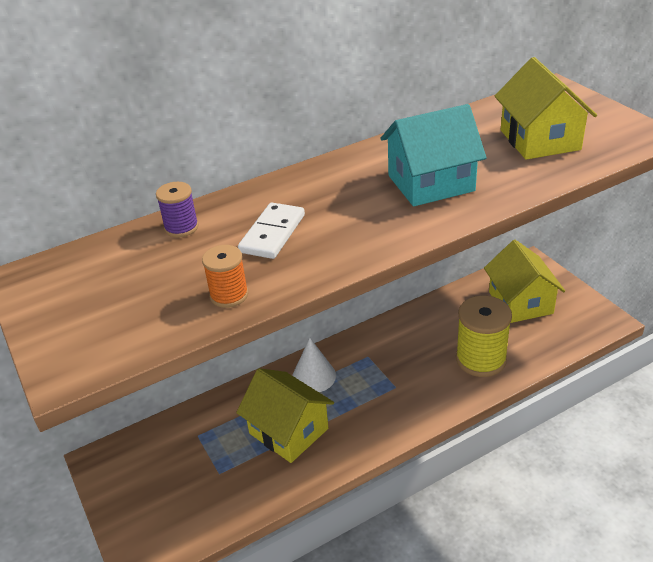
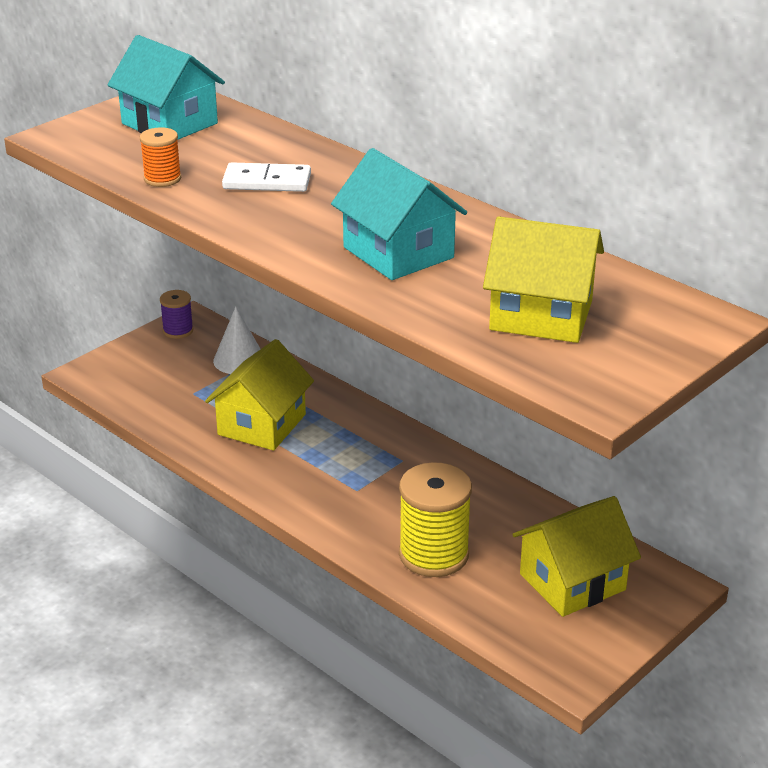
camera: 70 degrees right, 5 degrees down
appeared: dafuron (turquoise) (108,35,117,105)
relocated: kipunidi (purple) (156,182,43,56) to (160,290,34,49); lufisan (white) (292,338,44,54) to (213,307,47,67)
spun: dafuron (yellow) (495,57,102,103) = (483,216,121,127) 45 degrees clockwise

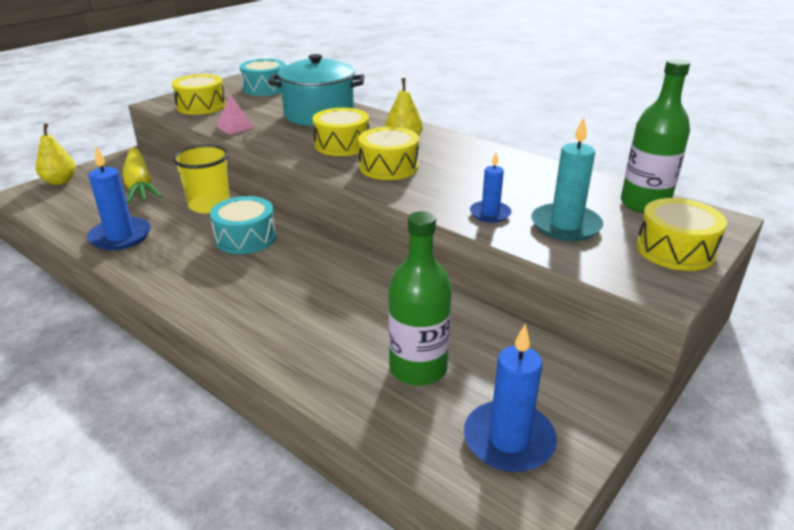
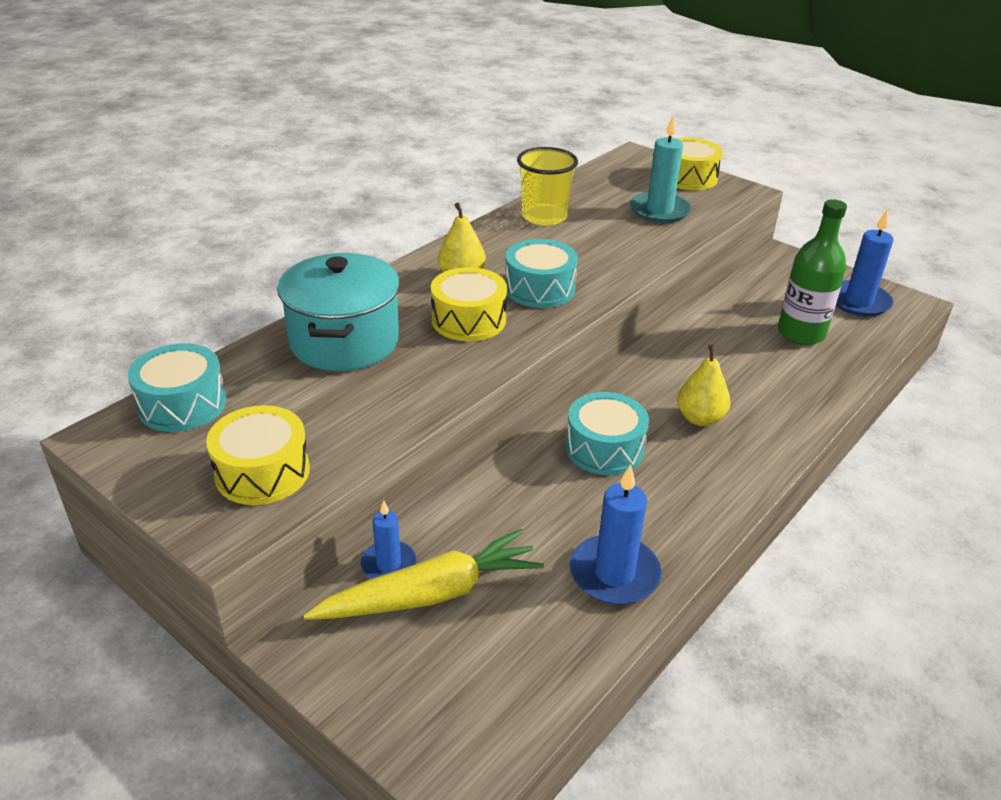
camera: 90 degrees left, 5 degrees up
missing: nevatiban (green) (621,59,69,154); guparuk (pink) (216,94,38,40)
relocated: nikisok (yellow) (36,123,39,62) to (677,344,53,82); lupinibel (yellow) (172,145,58,69) to (517,147,61,79); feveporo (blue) (470,152,41,71) to (361,500,55,79)
colour: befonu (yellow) (358,127,61,53) to befonu (turquoise) (505,239,73,69)

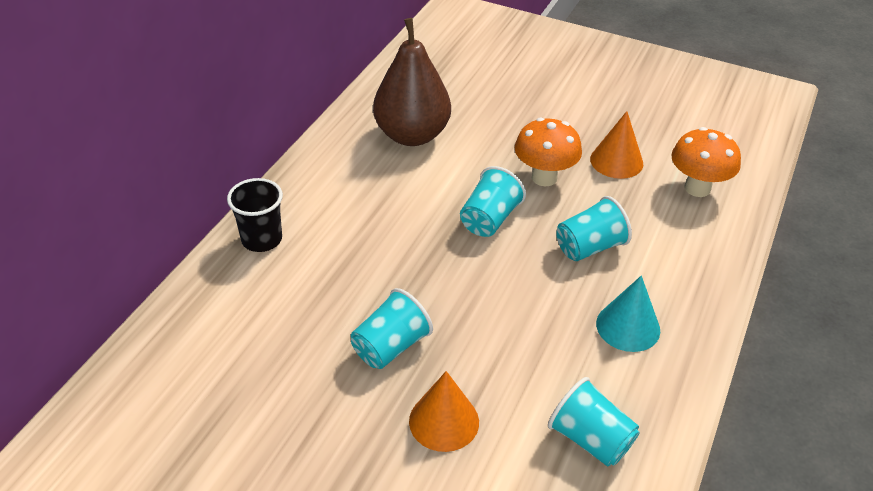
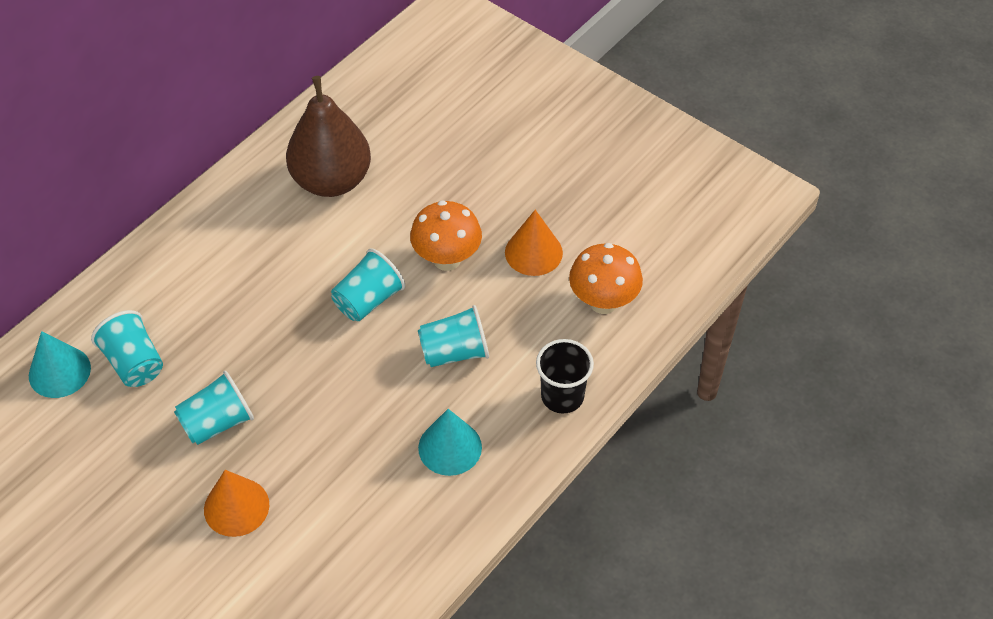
camera: 15 degrees right, 10 degrees up
appeared: lufisan (turquoise) (29,331,62,67)
relocated: lupinibel (black) (227,178,56,74) to (536,339,58,75); lupinibel (turquoise) (548,377,92,90) to (91,310,72,77)

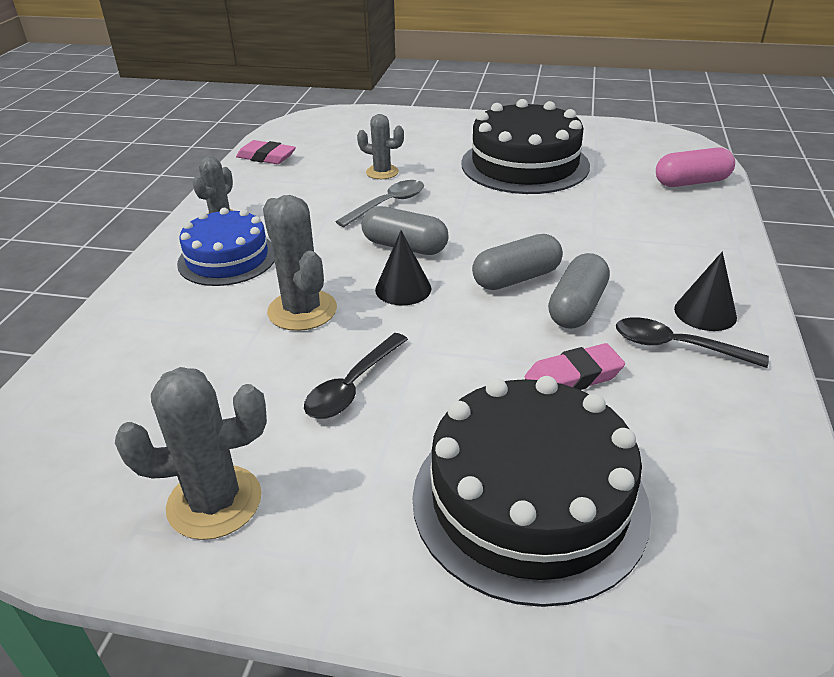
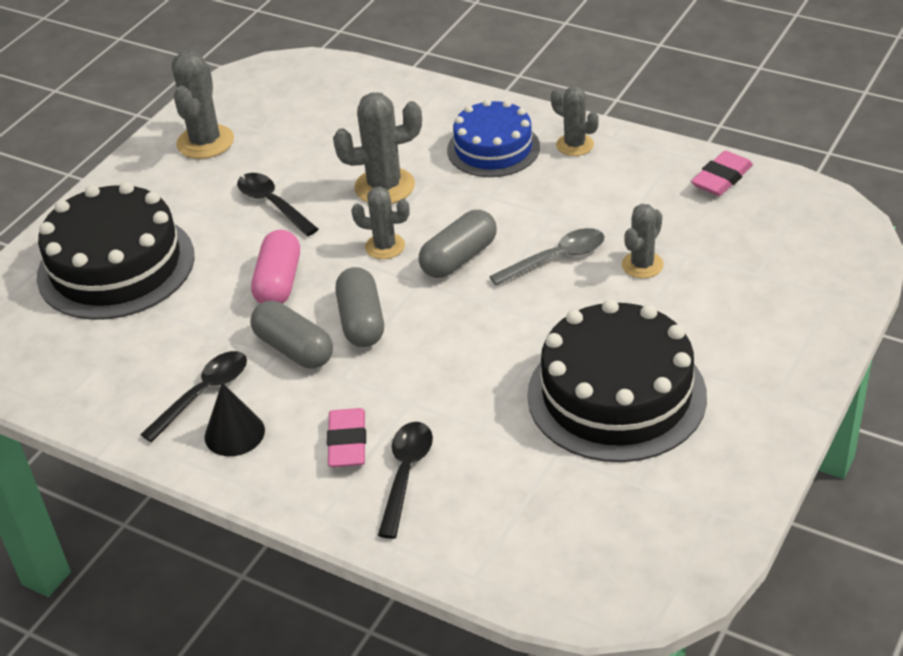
camera: 110 degrees right, 5 degrees up
appeared: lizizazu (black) (378,422,55,117)
relocated: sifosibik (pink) (656,147,79,40) to (251,230,49,74); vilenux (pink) (525,343,100,47) to (327,408,39,59)
exchanged: lufisan (black) (375,230,56,76) to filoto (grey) (351,187,59,72)
spun: lizizazu (grey) (335,180,89,47) = (489,228,116,58) 90 degrees counterclockwise

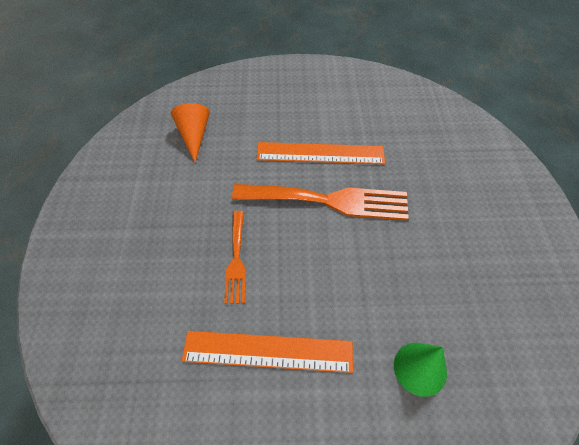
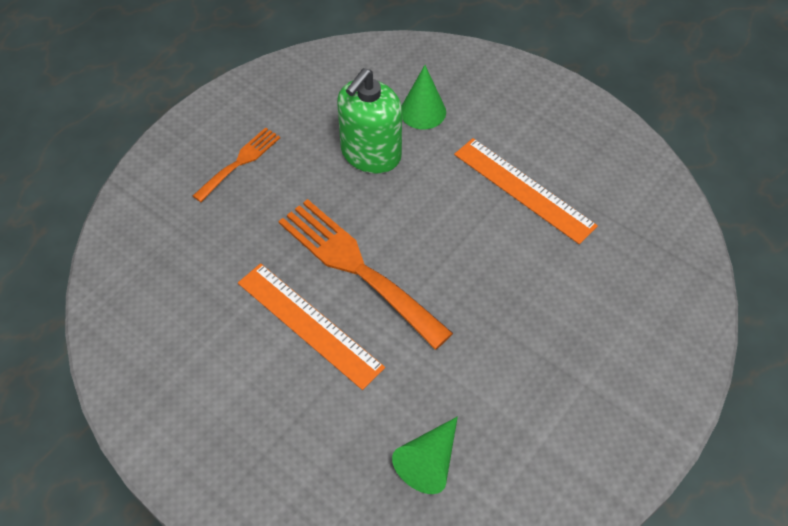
camera: 140 degrees left, 0 degrees up
appeared: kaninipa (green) (337,68,65,106)
relocated: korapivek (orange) (224,211,22,93) to (193,128,87,74)
colour: lufisan (orange) (171,103,39,59) to lufisan (green) (392,417,66,77)

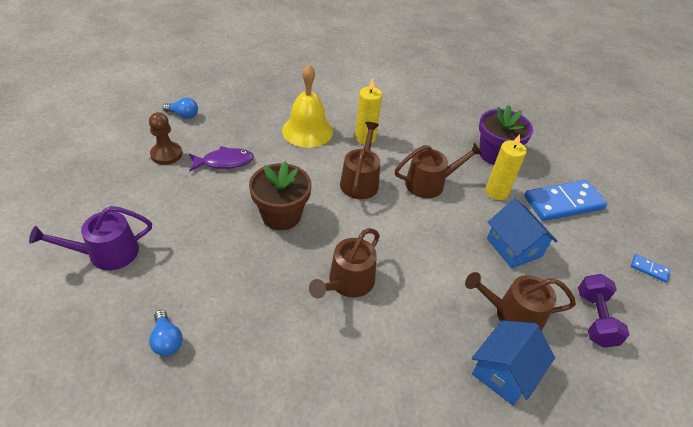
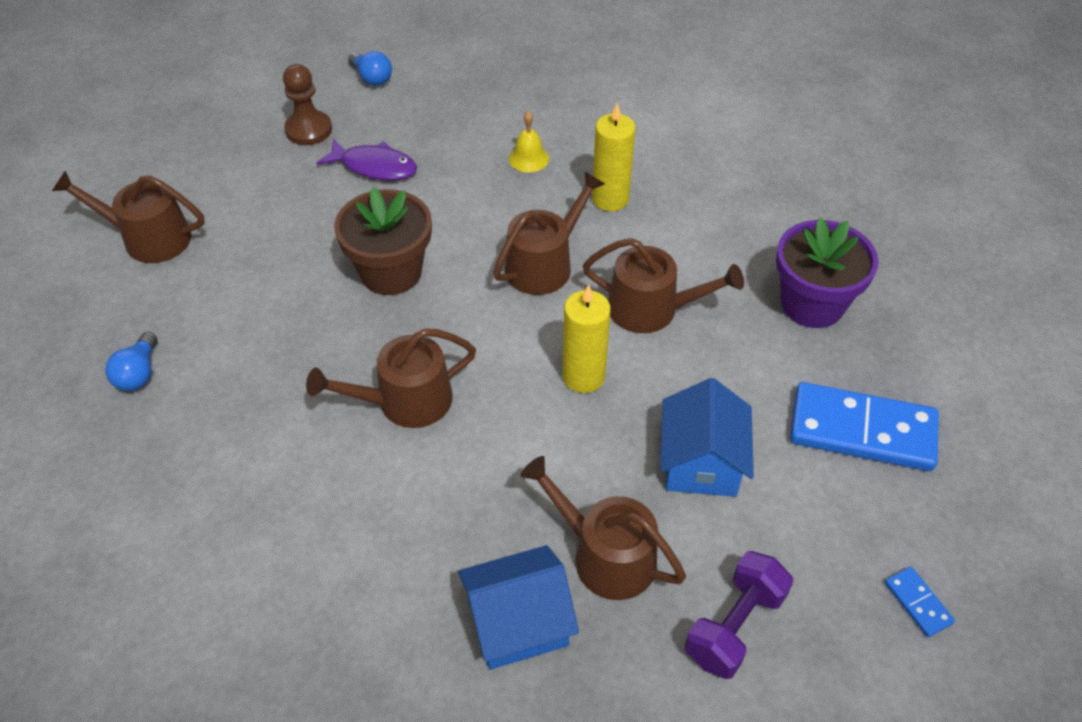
camera: 35 degrees right, 5 degrees up
relocated: feveporo (yellow) (486,134,41,66) to (562,285,49,108)
colour: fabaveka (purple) (29,206,123,64) to fabaveka (brown) (52,171,153,92)
size: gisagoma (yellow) (282,64,51,84) = (509,111,40,61) x0.47

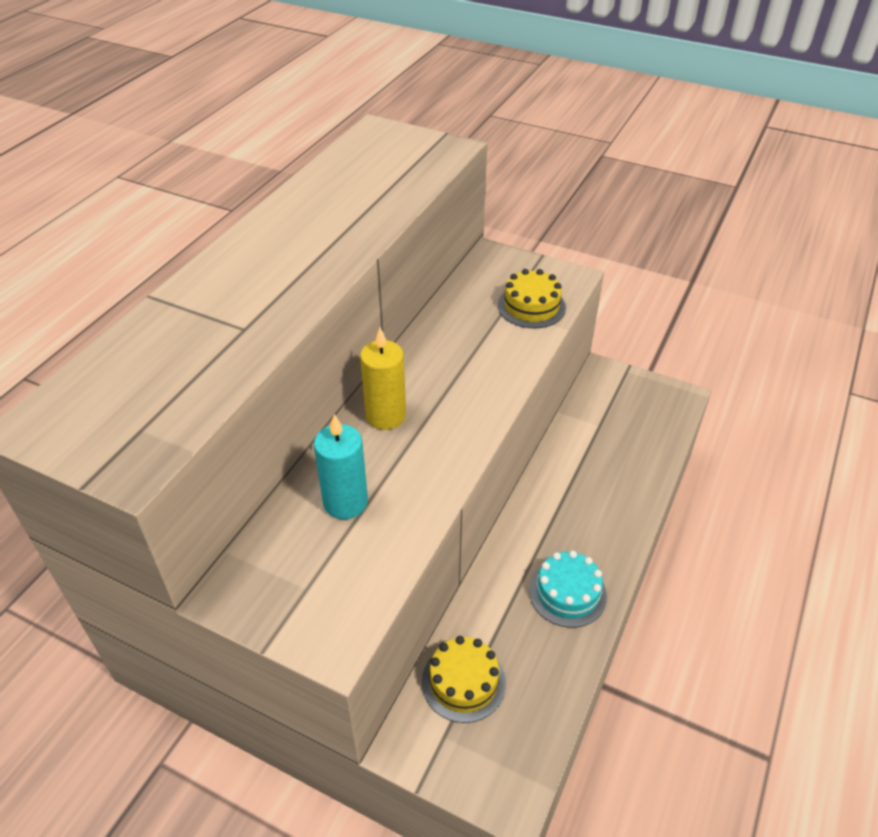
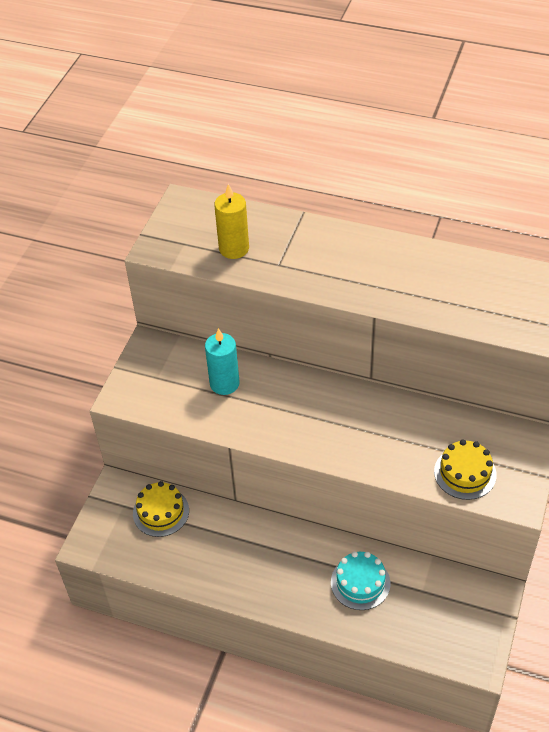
camera: 85 degrees right, 5 degrees up
relocated: feveporo (yellow) (360,328,46,102) to (214,184,35,75); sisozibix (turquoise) (529,550,78,78) to (331,551,59,59)

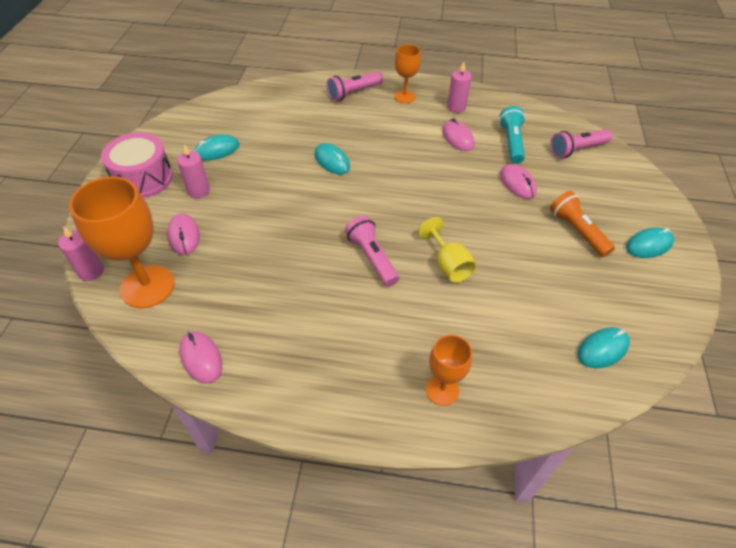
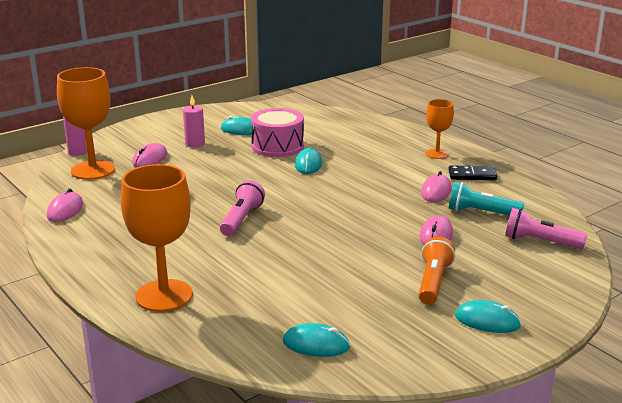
camera: 45 degrees right, 25 degrees down
missing: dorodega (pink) (327,71,56,30); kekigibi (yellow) (418,217,58,66)
relocated: befonu (pink) (101,133,72,65) to (251,108,53,49)
exchanged: feveporo (pink) (447,62,25,51) to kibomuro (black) (448,165,49,15)
spun: dorodega (turquoise) (499,106,26,58) = (449,182,75,34) 120 degrees counterclockwise
size: kekigibi (orange) (426,335,46,71) = (121,164,72,148) x1.78

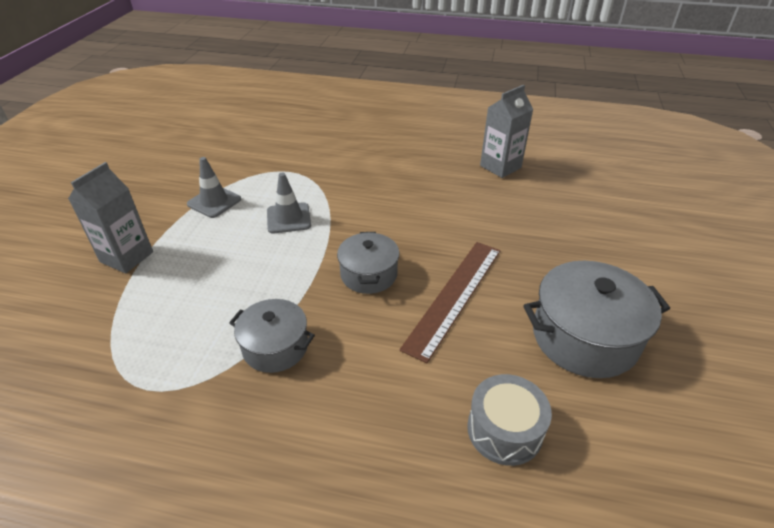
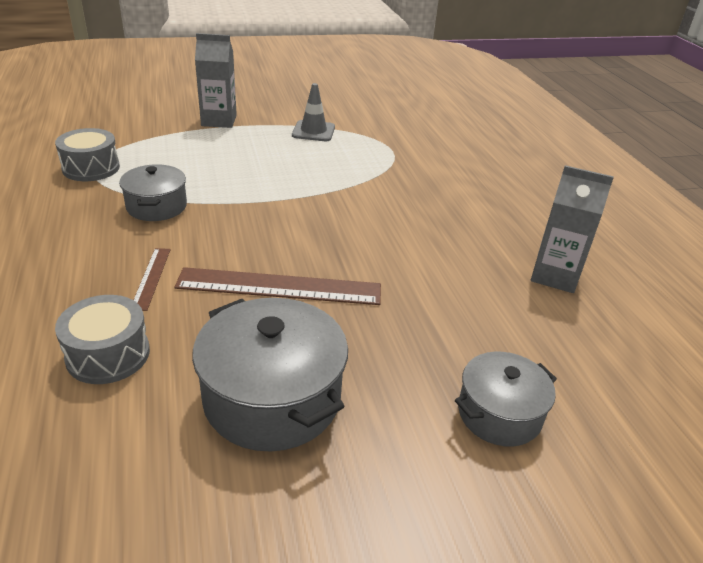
camera: 60 degrees right, 5 degrees down
missing: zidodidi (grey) (267,172,44,61)
appeared: befonu (grey) (55,128,65,53); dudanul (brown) (134,248,37,63)
relocated: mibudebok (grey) (337,232,63,62) to (455,351,102,96)

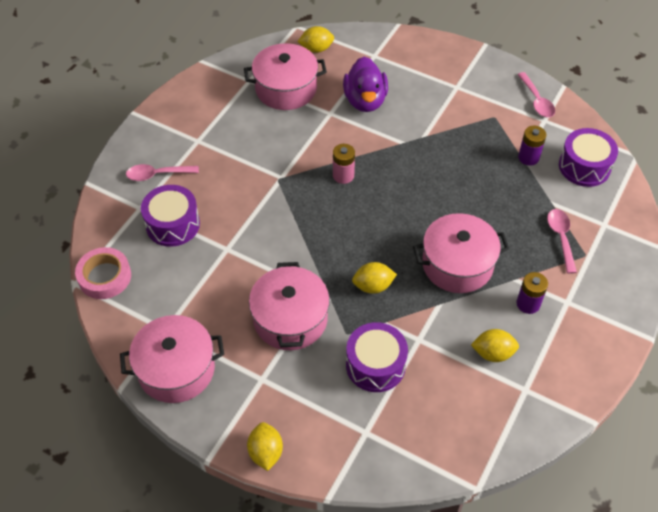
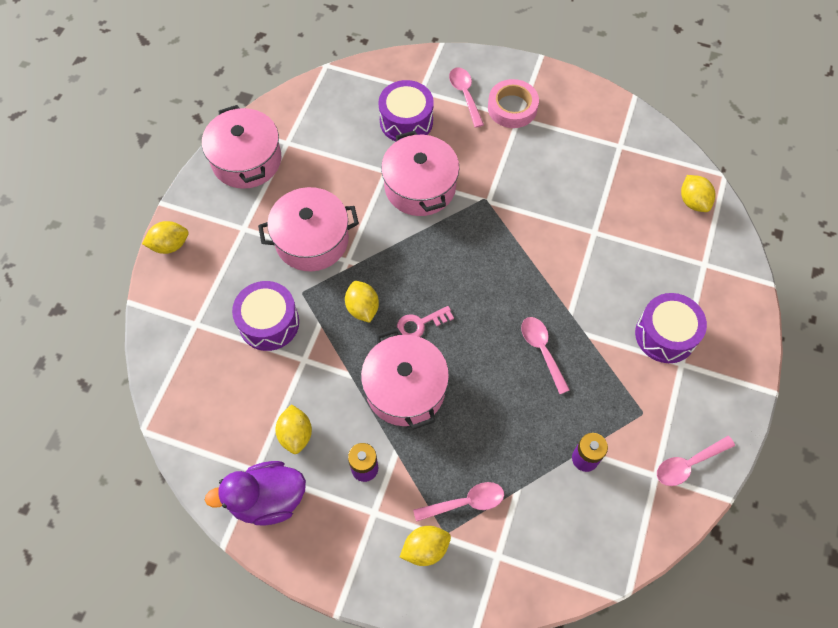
camera: 80 degrees right, 10 degrees up
missing: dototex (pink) (333,144,22,40)
appeared: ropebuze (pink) (397,306,57,31); lizizazu (pink) (521,317,49,77); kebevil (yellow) (400,526,51,40)
relocated: mibudebok (pink) (244,43,83,67) to (381,130,78,86); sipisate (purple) (343,57,45,55) to (205,461,101,65); befonu (purple) (559,128,59,59) to (635,293,72,70); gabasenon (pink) (75,247,56,52) to (488,79,51,49)

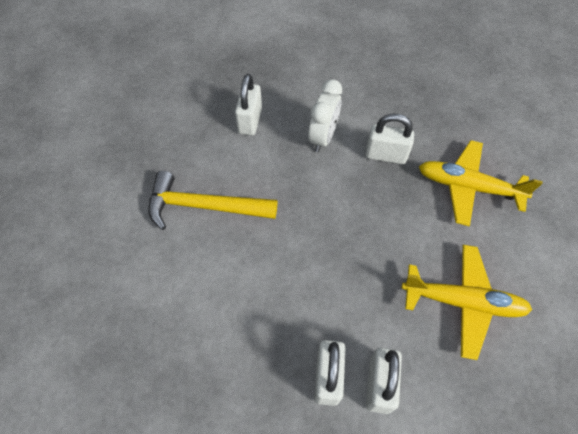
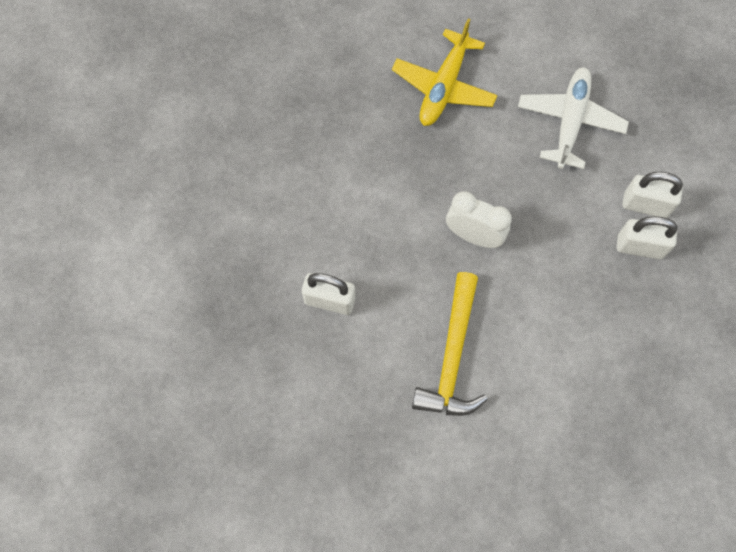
camera: 85 degrees left, 10 degrees up
missing: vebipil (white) (366,114,48,50)
relocated: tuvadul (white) (308,79,34,73) to (446,191,66,57)
colour: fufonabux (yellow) (402,245,130,115) to fufonabux (white) (518,67,111,102)

